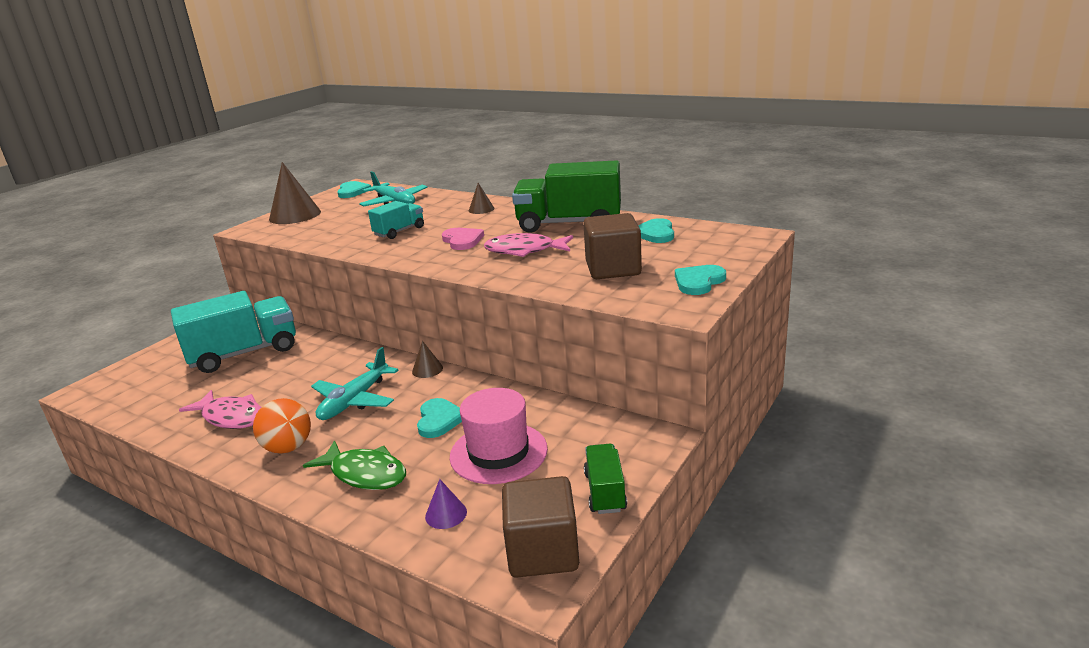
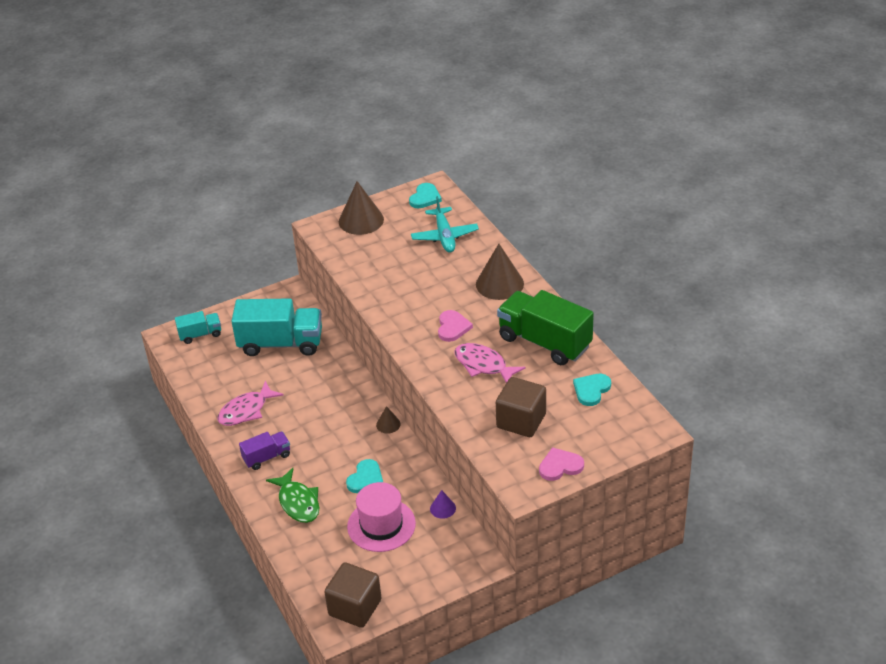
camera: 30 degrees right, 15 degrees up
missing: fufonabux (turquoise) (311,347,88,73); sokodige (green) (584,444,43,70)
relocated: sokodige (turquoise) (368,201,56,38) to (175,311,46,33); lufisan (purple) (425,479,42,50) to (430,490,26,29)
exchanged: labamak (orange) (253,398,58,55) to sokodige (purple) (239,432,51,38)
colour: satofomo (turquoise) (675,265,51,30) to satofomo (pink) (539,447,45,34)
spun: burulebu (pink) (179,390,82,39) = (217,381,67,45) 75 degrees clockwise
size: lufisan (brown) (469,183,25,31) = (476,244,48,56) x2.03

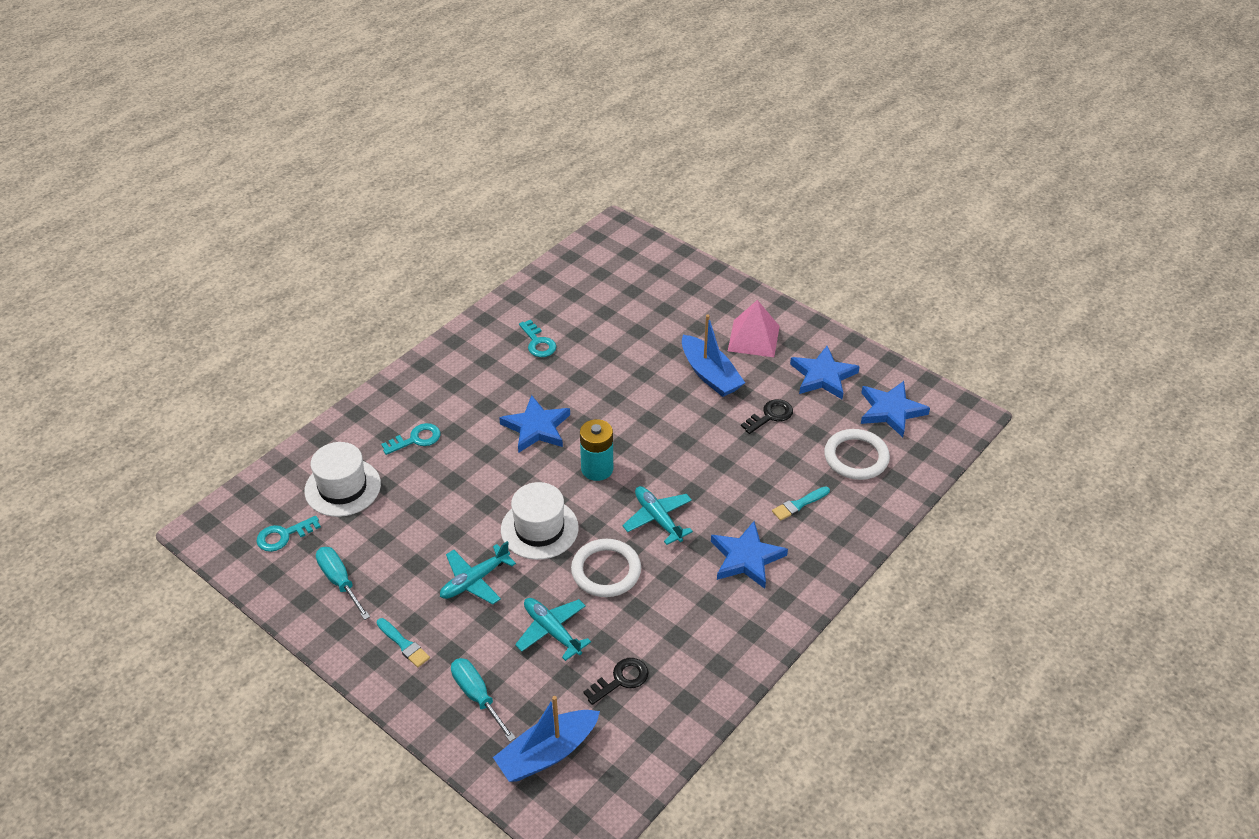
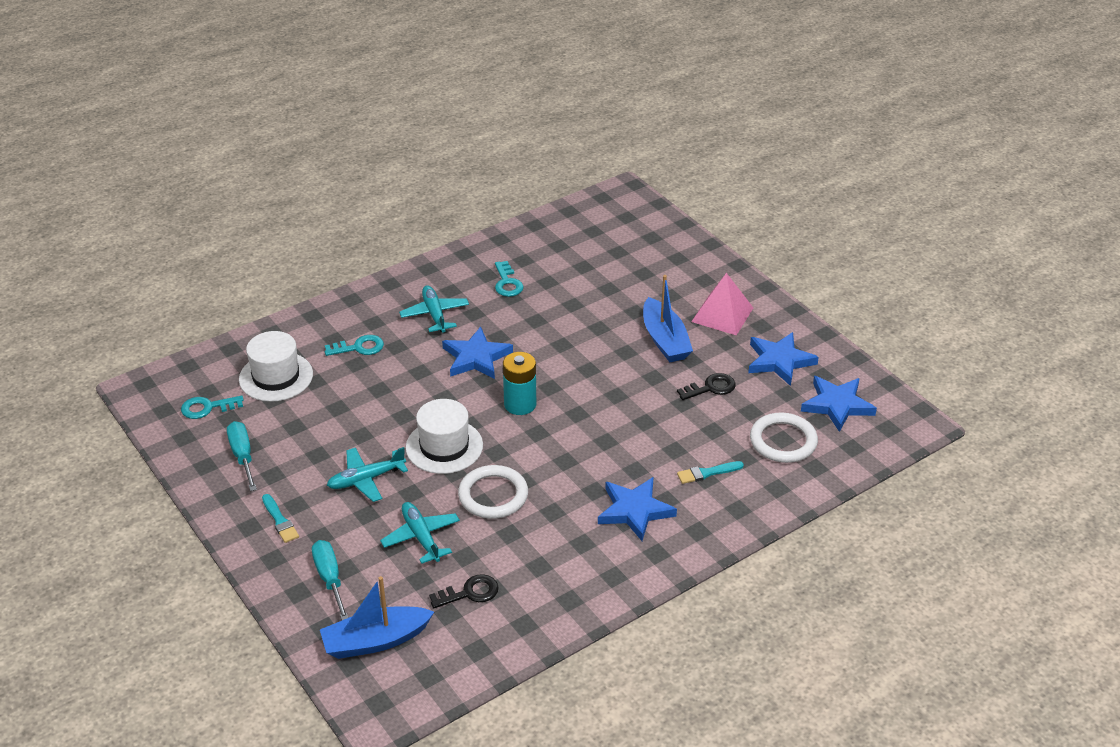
camera: 15 degrees right, 5 degrees down
relocated: fufonabux (turquoise) (622,486,71,59) to (399,285,70,48)

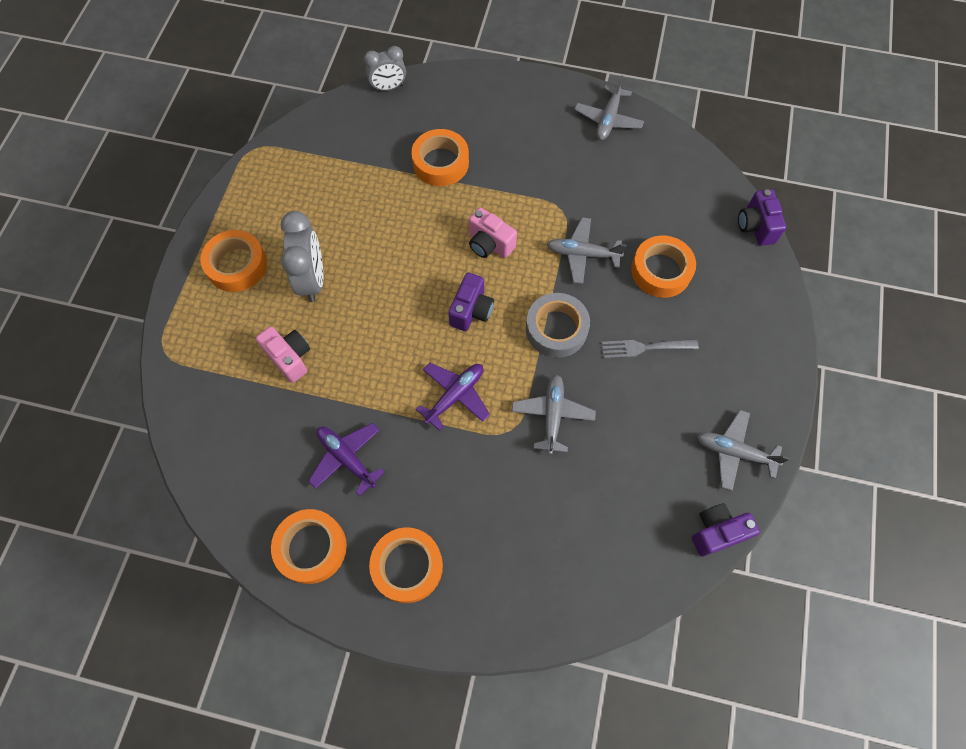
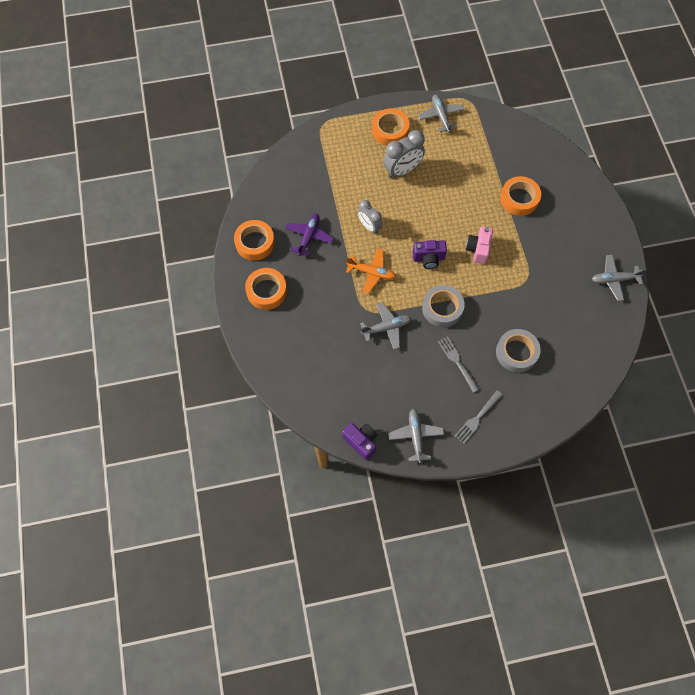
camera: 65 degrees right, 0 degrees up
missing: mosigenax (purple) (738,189,48,57); mosigenax (pink) (256,327,54,56)
appeared: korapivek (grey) (455,390,47,54)
relocated: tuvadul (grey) (364,46,42,45) to (358,200,25,34); fufonabux (grey) (547,217,80,67) to (418,94,46,38)
colour: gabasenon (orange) (631,236,65,62) to gabasenon (grey) (496,329,45,44); fufonabux (purple) (416,363,74,68) to fufonabux (orange) (346,249,50,45)

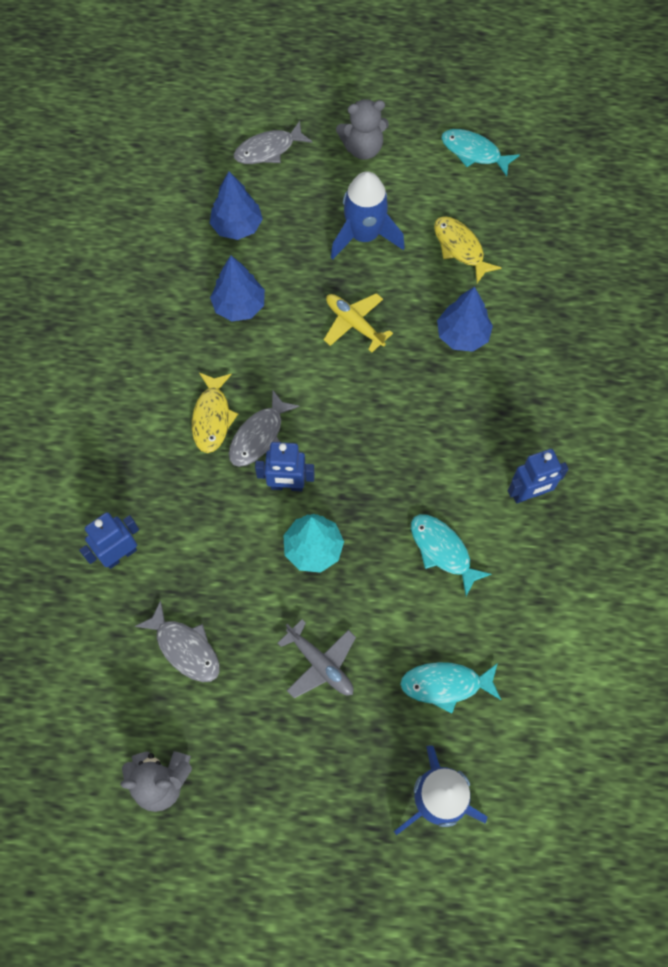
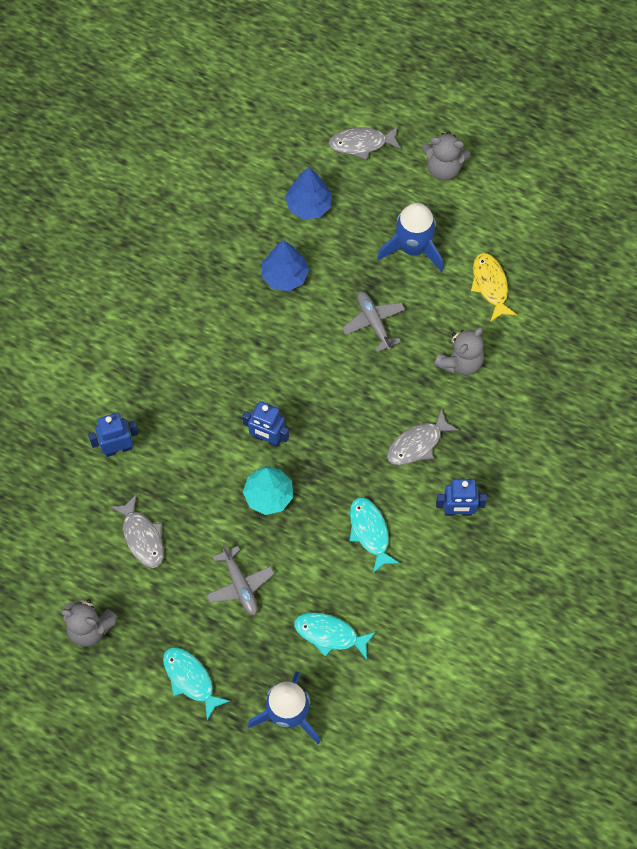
camera: 20 degrees right, 0 degrees up
missing: burulebu (yellow) (192,373,46,80)
relocated: burulebu (turquoise) (441,129,79,47) to (163,647,67,73); burulebu (grey) (229,390,70,77) to (387,409,72,56)
exchanged: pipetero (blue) (437,287,56,65) to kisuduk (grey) (434,327,50,48)
colour: fufonabux (yellow) (324,293,69,60) to fufonabux (grey) (342,291,63,61)

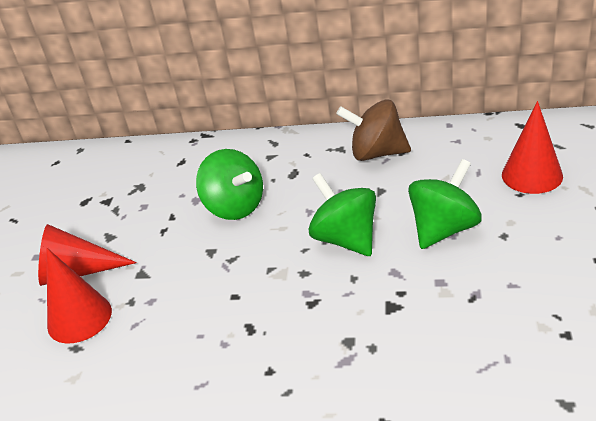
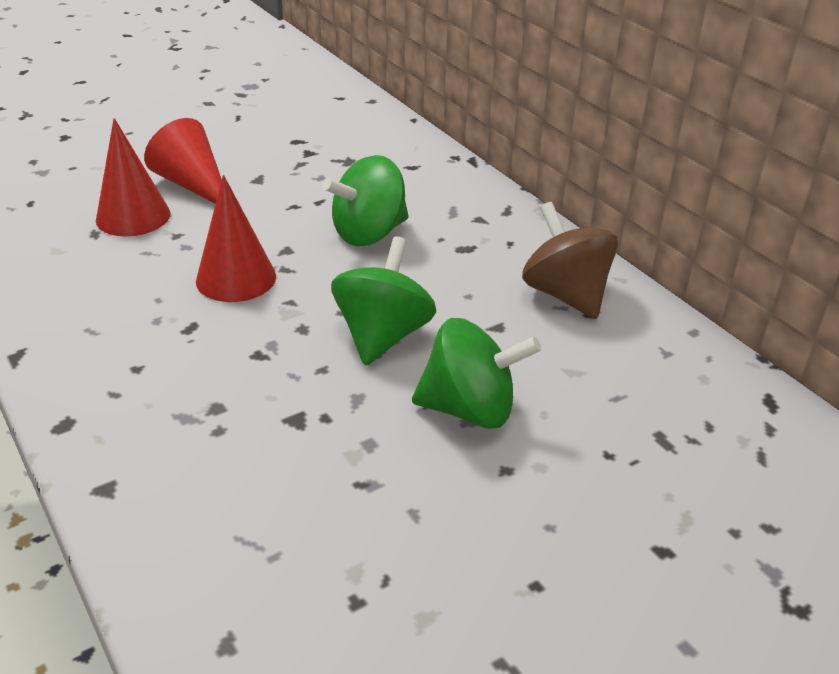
camera: 45 degrees right, 0 degrees up
relocated: lufisan (red) (502,101,61,93) to (196,175,80,127)
spun: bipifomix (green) (196,149,67,71) = (322,155,87,91) 45 degrees clockwise

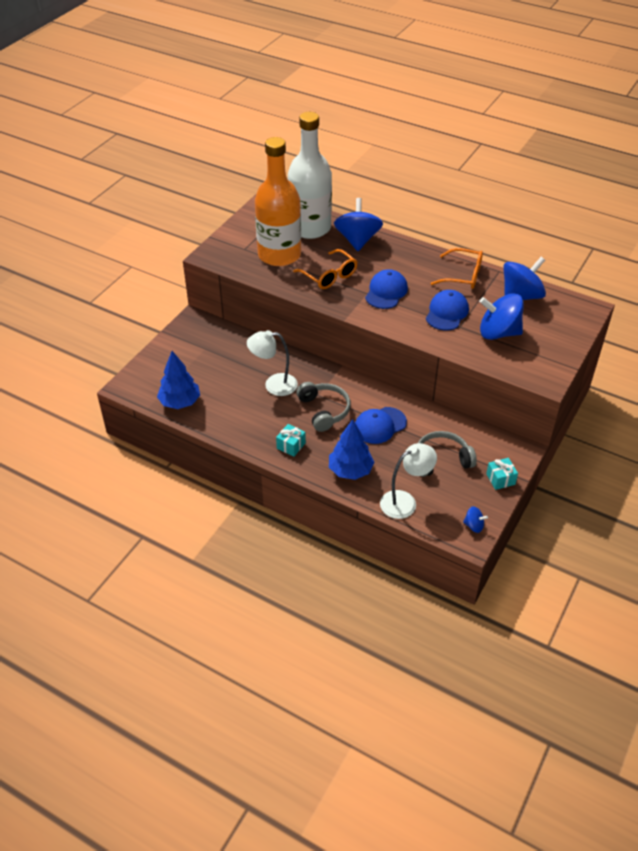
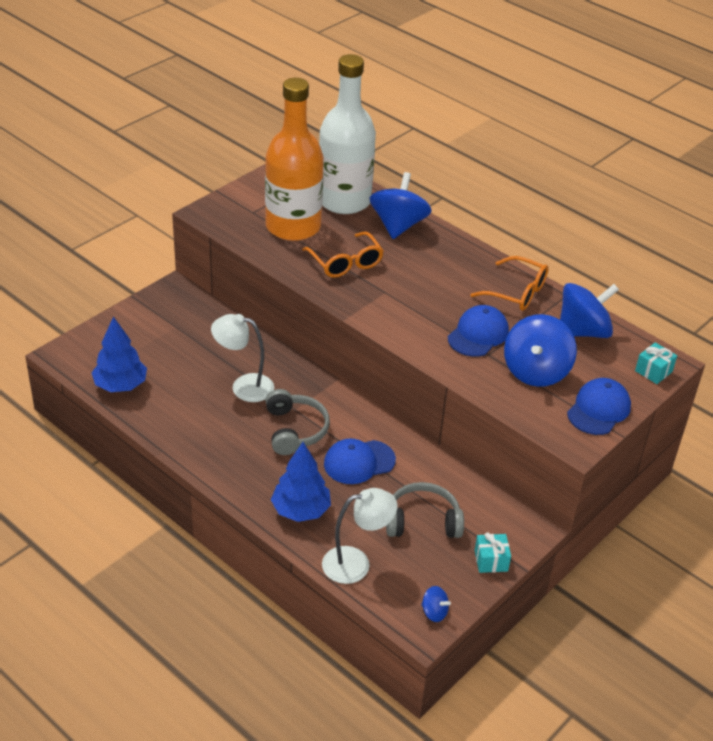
camera: 10 degrees right, 5 degrees down
relocated: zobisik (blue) (365,269,43,40) to (567,378,64,57); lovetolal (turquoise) (276,424,30,33) to (635,342,42,42)
spun: bipifomix (blue) (479,293,45,47) = (504,314,73,73) 90 degrees counterclockwise

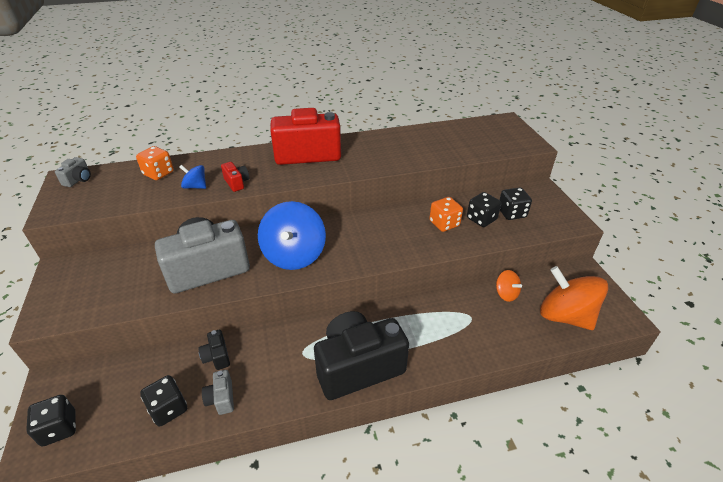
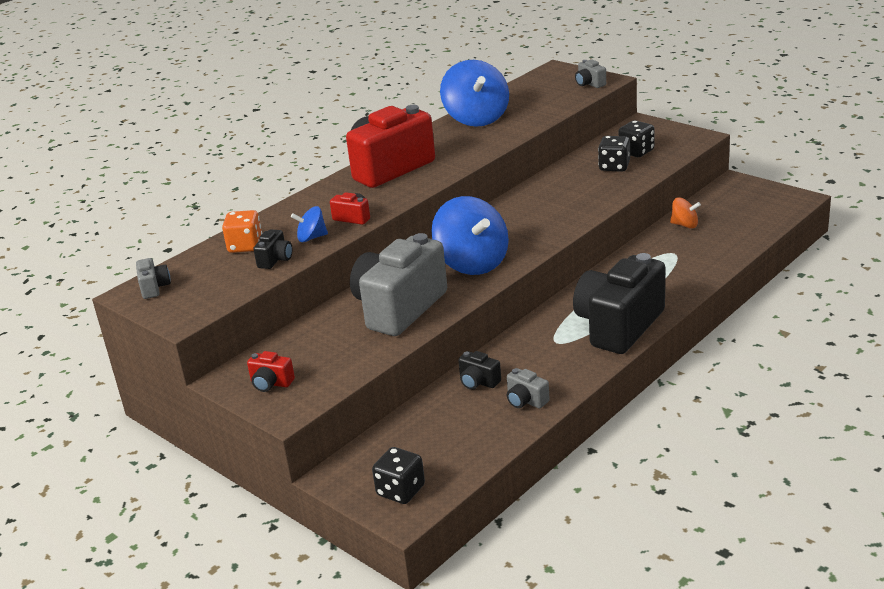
camera: 30 degrees left, 10 degrees down
missing: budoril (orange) (429,197,34,35); bipifomix (orange) (540,266,68,64); budoril (black) (140,375,47,52)
appeared: mosigenax (grey) (575,59,31,29); bipifomix (blue) (440,60,69,67); mosigenax (black) (253,229,40,40); mosigenax (red) (247,351,48,41)

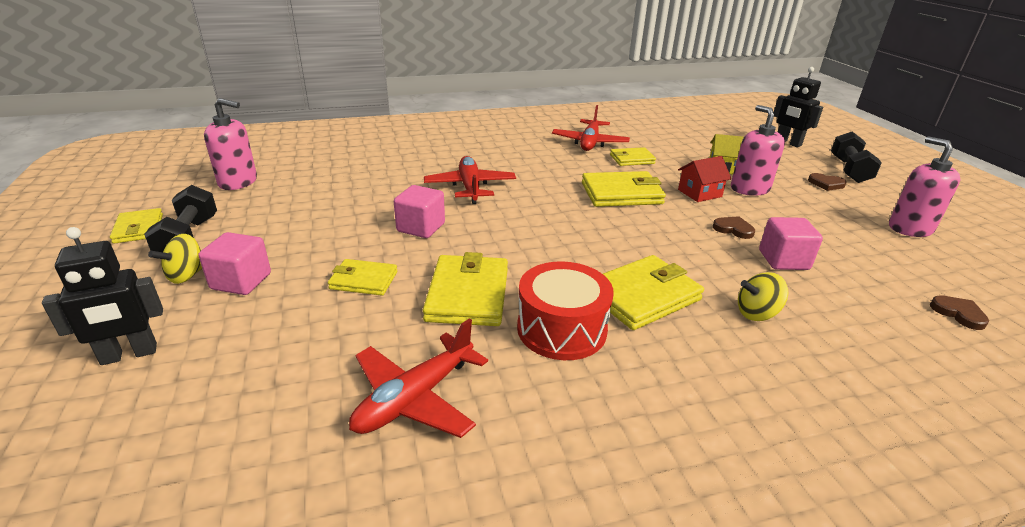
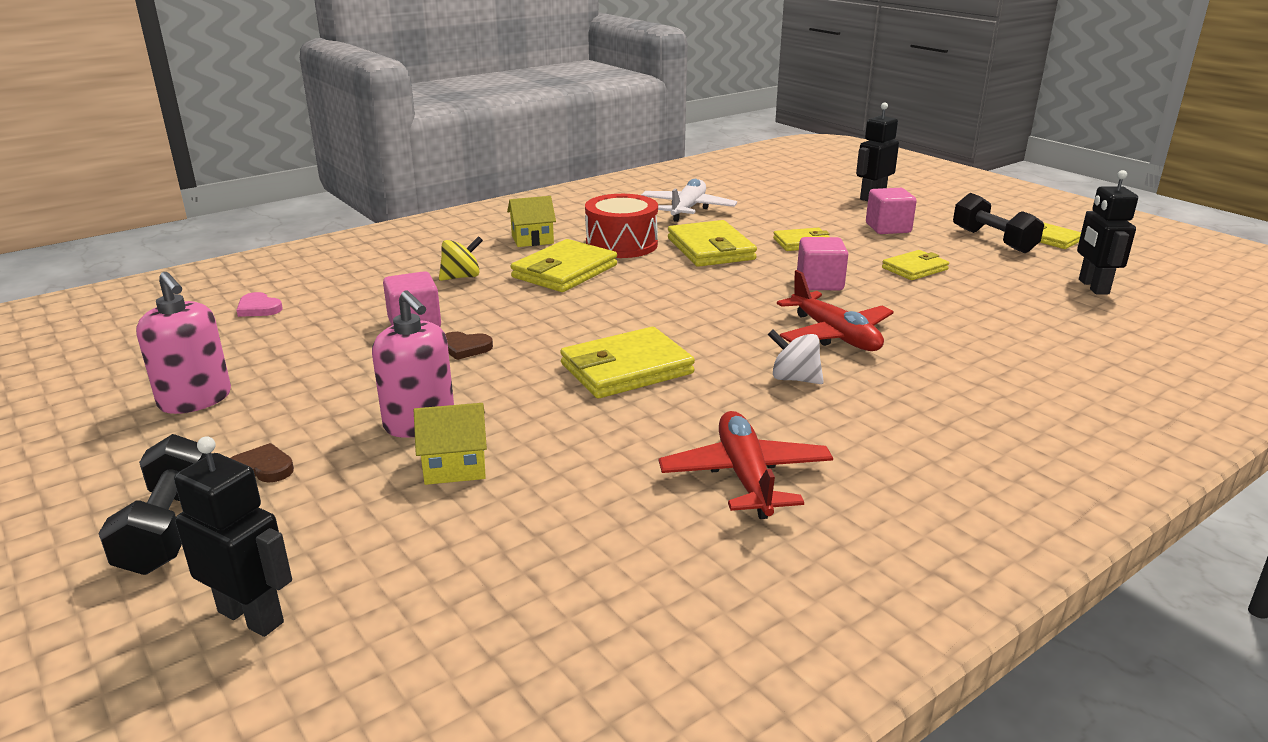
camera: 160 degrees right, 5 degrees down
missing: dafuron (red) (678,156,53,46); bipifomix (yellow) (148,234,54,50)
appeared: dafuron (yellow) (507,196,49,51); bipifomix (white) (768,329,56,55)
relocated: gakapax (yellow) (610,147,46,19) to (882,250,67,30)
exchanged: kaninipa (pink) (204,98,53,92) to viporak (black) (1077,170,61,125)
colour: satofomo (brown) (930,295,59,35) to satofomo (pink) (236,292,47,25); fufonabux (red) (349,319,139,119) to fufonabux (white) (641,179,96,43)

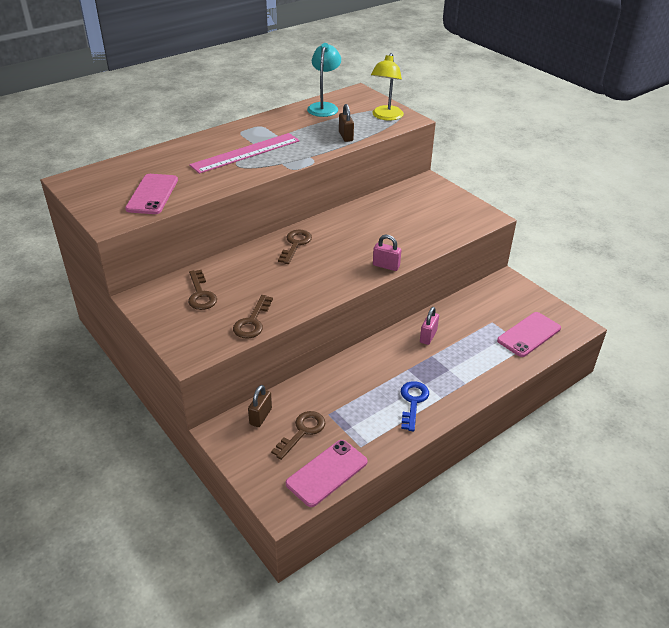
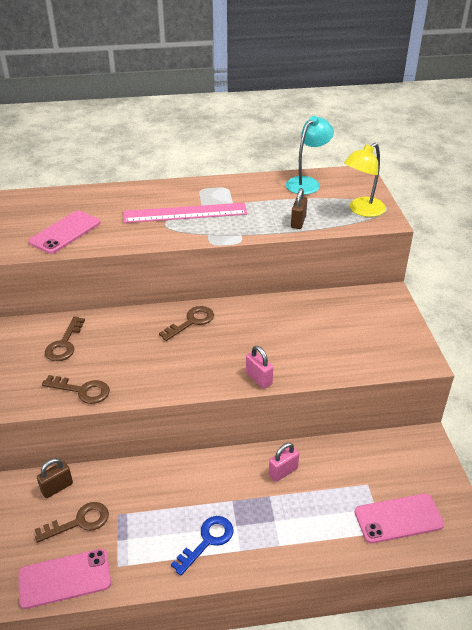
camera: 30 degrees right, 0 degrees up
spun: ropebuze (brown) (233,295,40,44) = (42,375,68,29) 120 degrees counterclockwise

